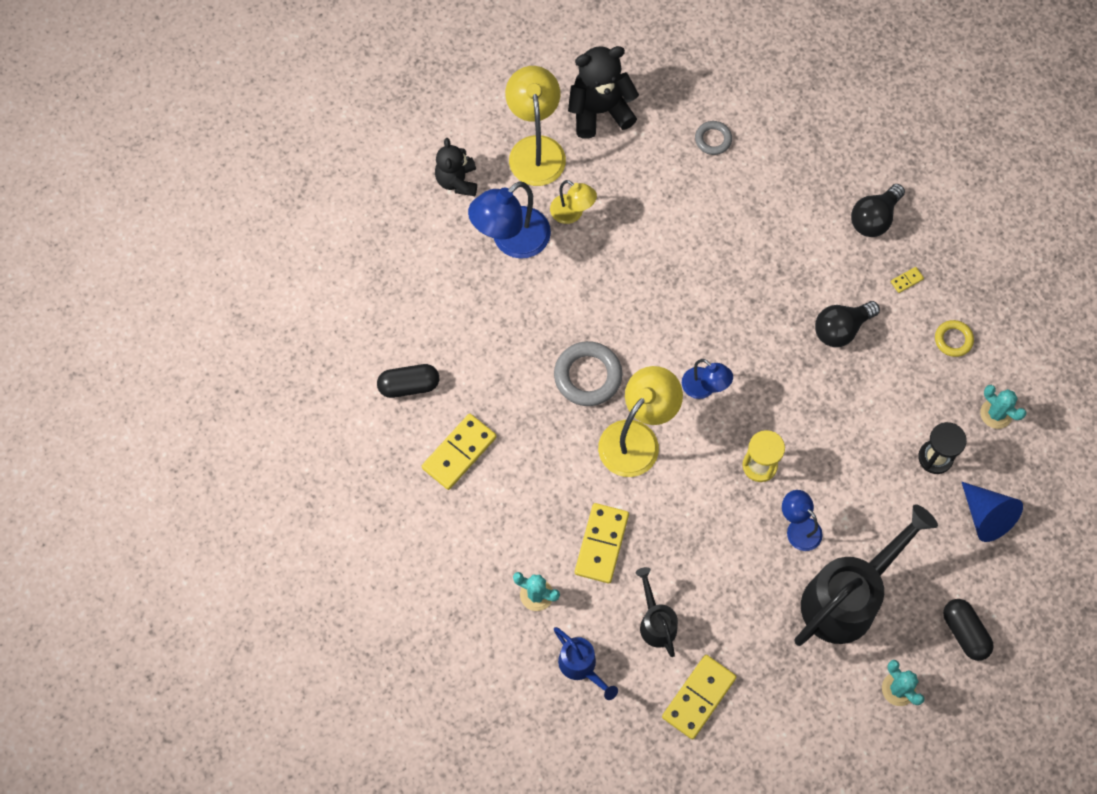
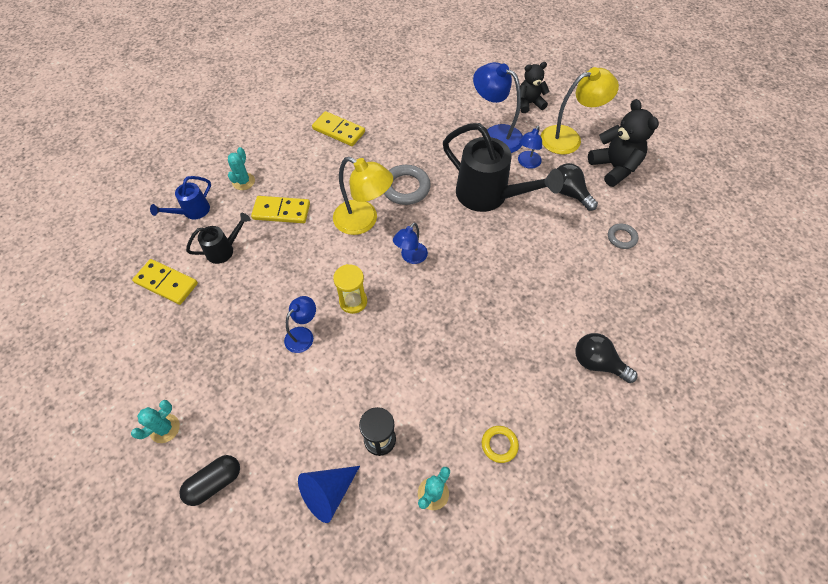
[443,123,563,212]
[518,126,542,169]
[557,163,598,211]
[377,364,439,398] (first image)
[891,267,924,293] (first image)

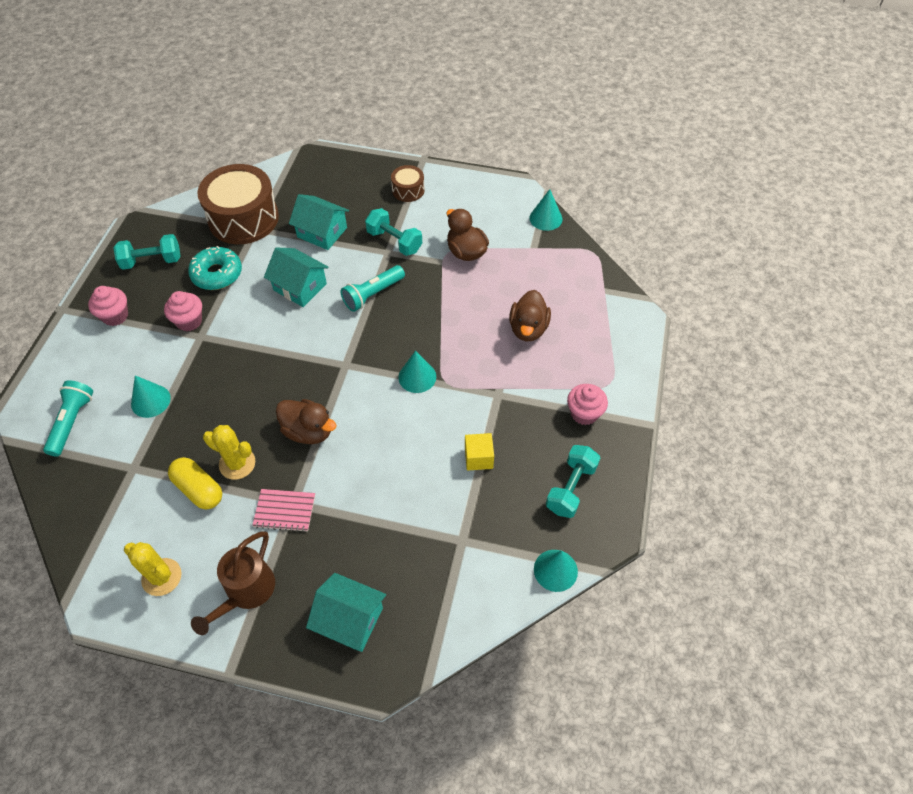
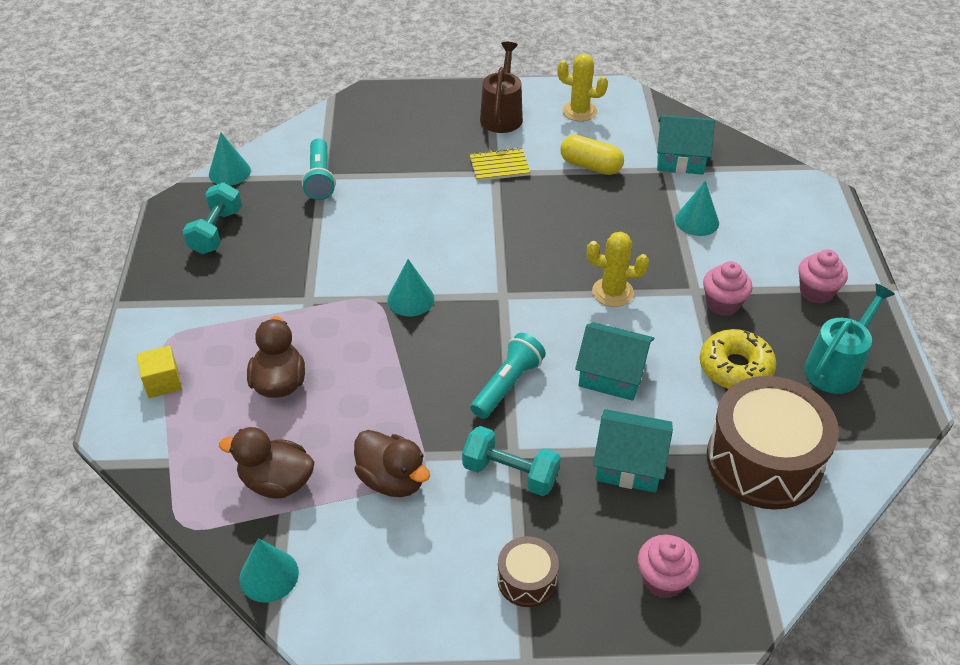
[137,346,182,398]
[219,427,314,499]
[302,138,336,200]
[470,148,530,181]
[587,232,649,307]
[638,535,699,598]
[657,115,715,175]
[700,329,776,389]
[804,284,895,394]

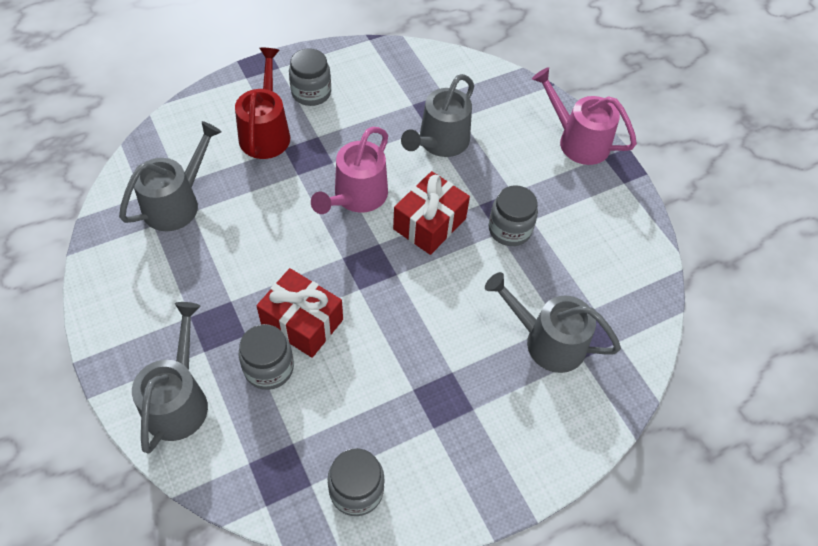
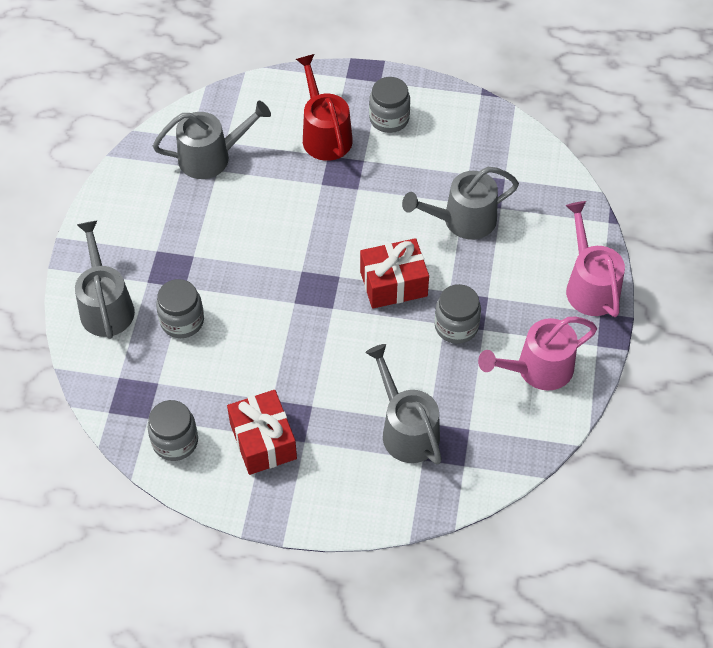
[75,220,135,339]
[227,390,297,475]
[296,54,353,161]
[478,317,597,390]

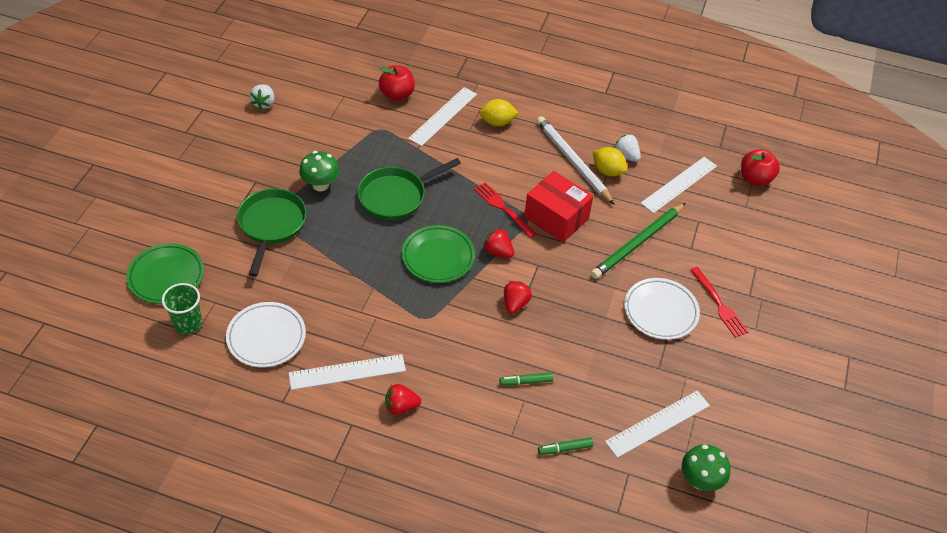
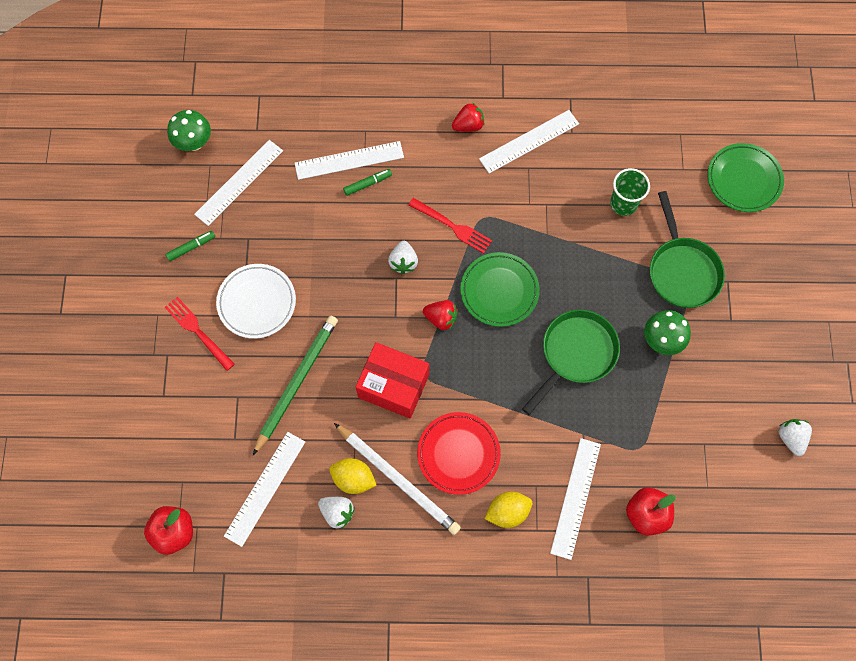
[165,231,215,261]
[295,141,404,180]
[388,241,418,274]
[408,198,492,254]
[417,412,501,495]
[610,168,650,216]
[226,302,306,367] (first image)

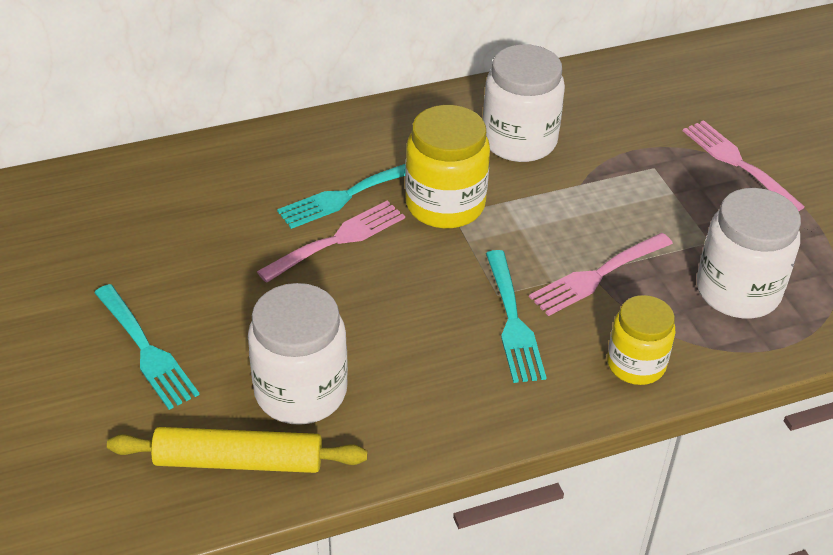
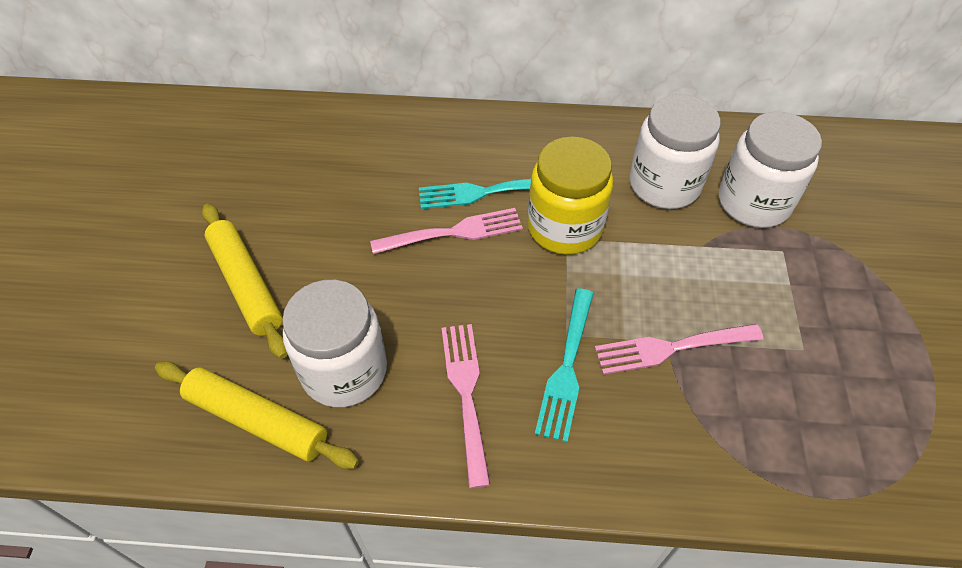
[202,204,287,359]
[441,324,490,488]
[719,112,822,228]
[607,295,675,385] (first image)

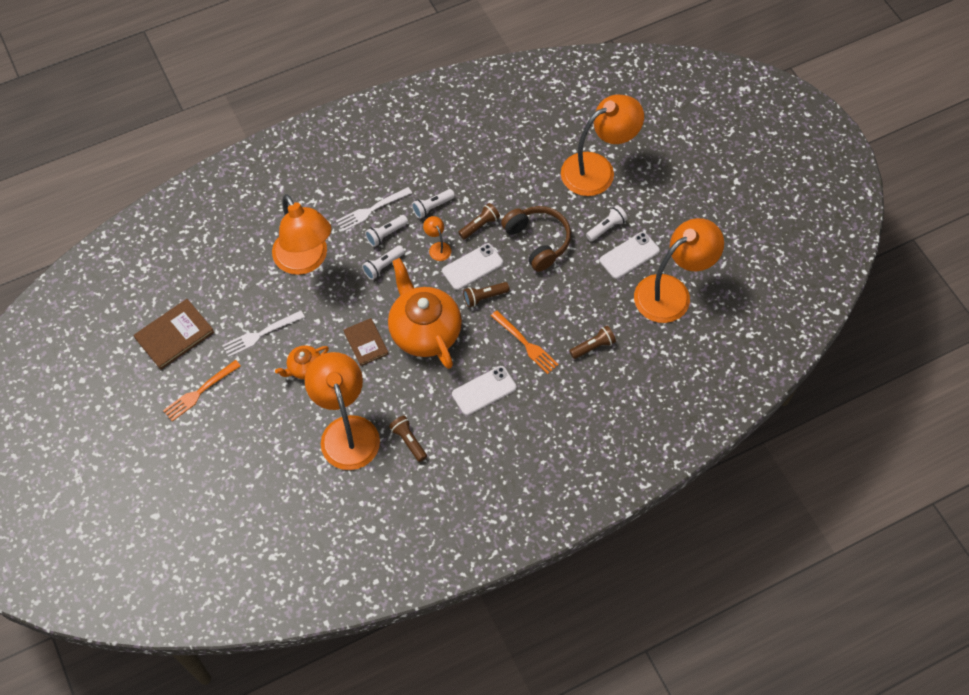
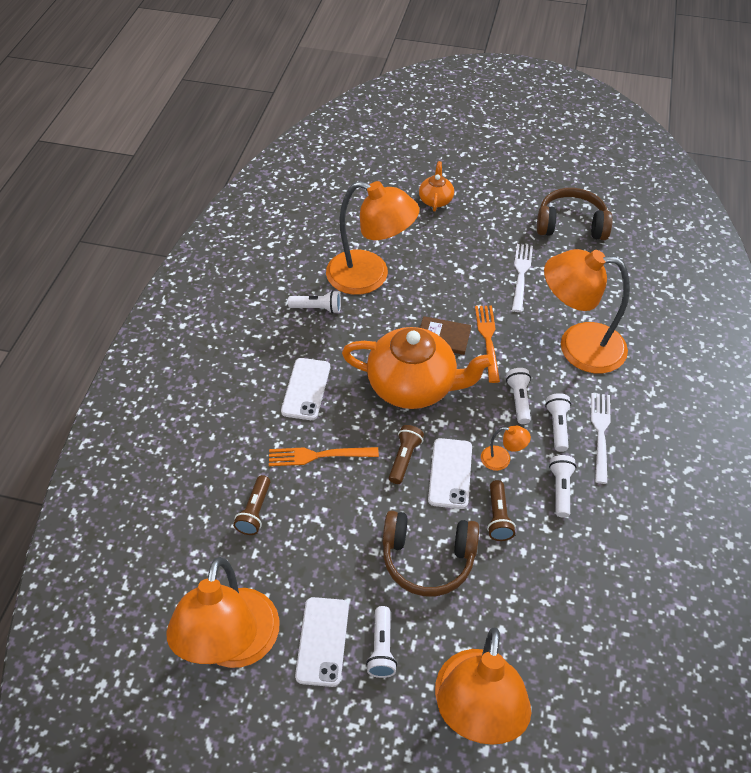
[288,290,341,314]
[419,161,454,212]
[475,306,500,383]
[537,188,612,240]

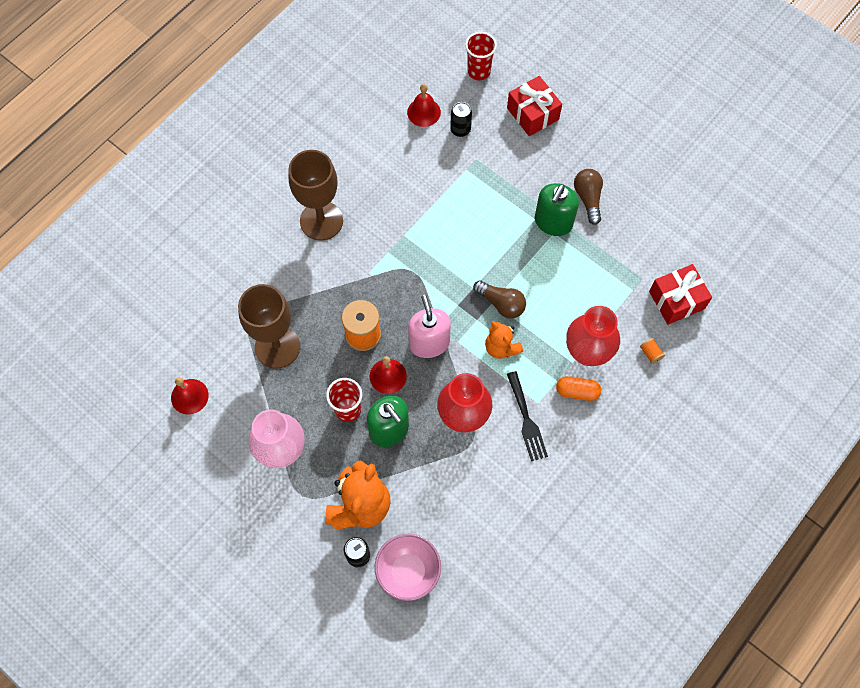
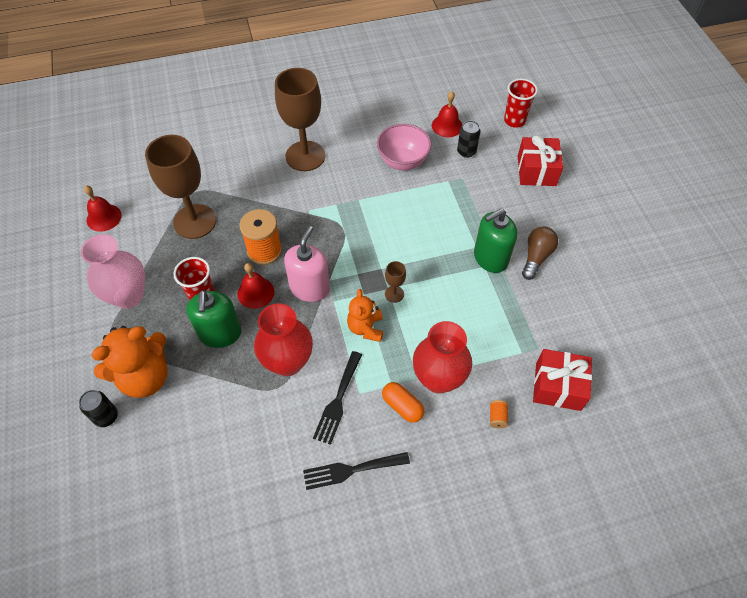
[303,452,410,490]
[377,124,431,171]
[385,261,406,303]

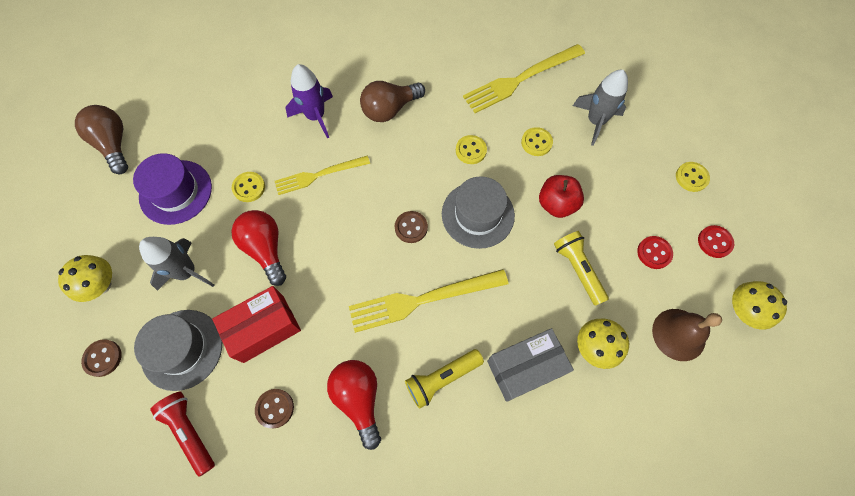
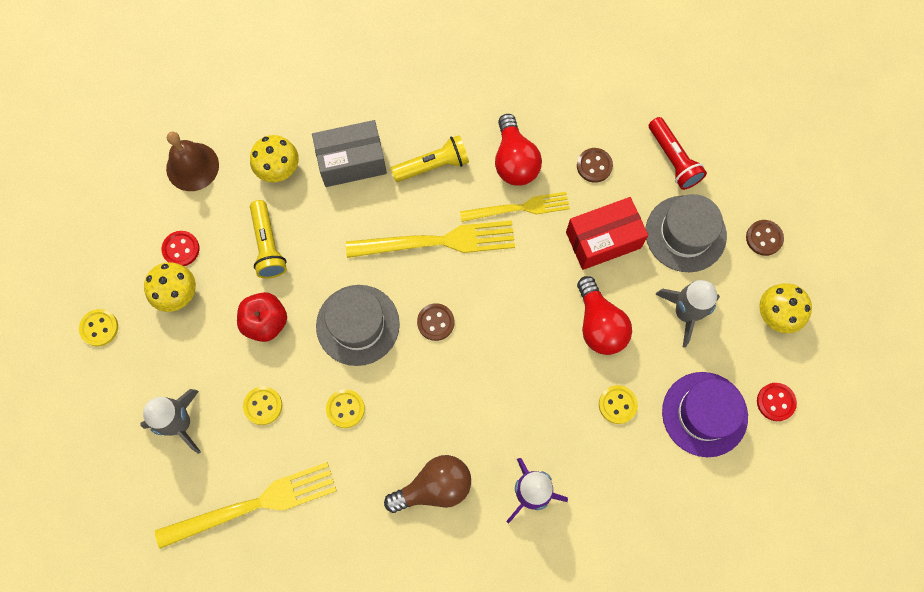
[144,262,196,312]
[460,192,570,222]
[757,383,797,421]
[75,105,128,174] (first image)

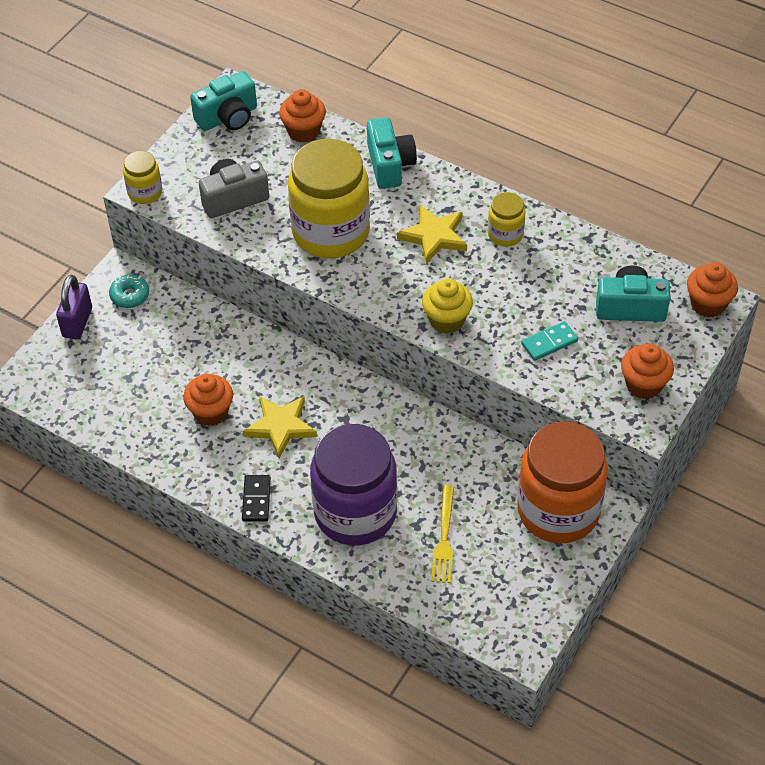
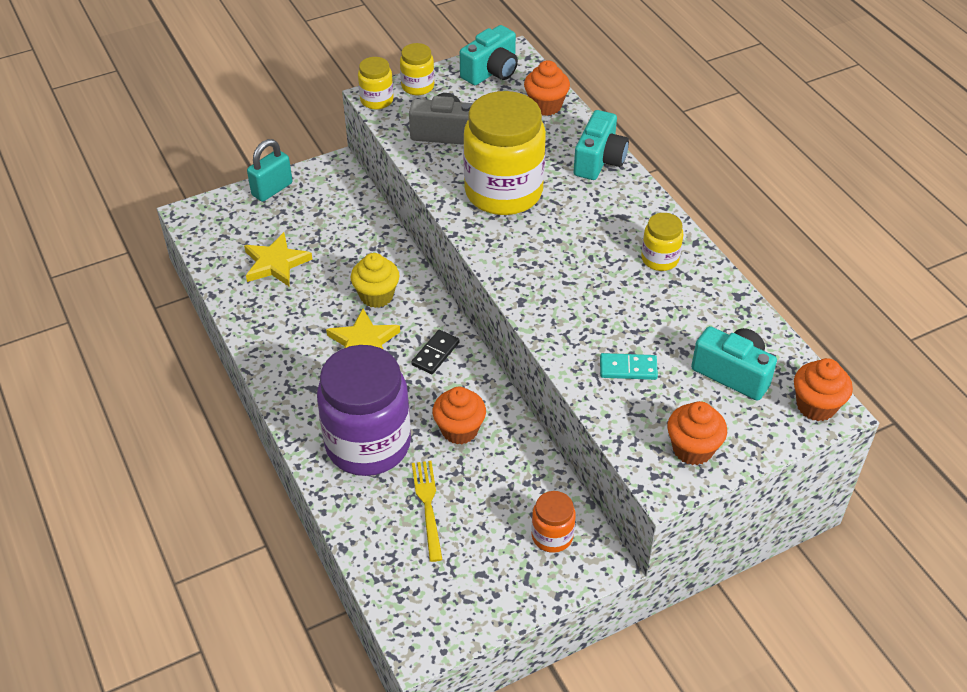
[244,232,312,286]
[247,139,292,202]
[351,253,399,308]
[400,43,434,95]
[411,330,460,374]
[412,461,443,562]
[433,387,486,444]
[460,25,518,85]
[531,491,576,553]
[109,274,149,308] (first image)

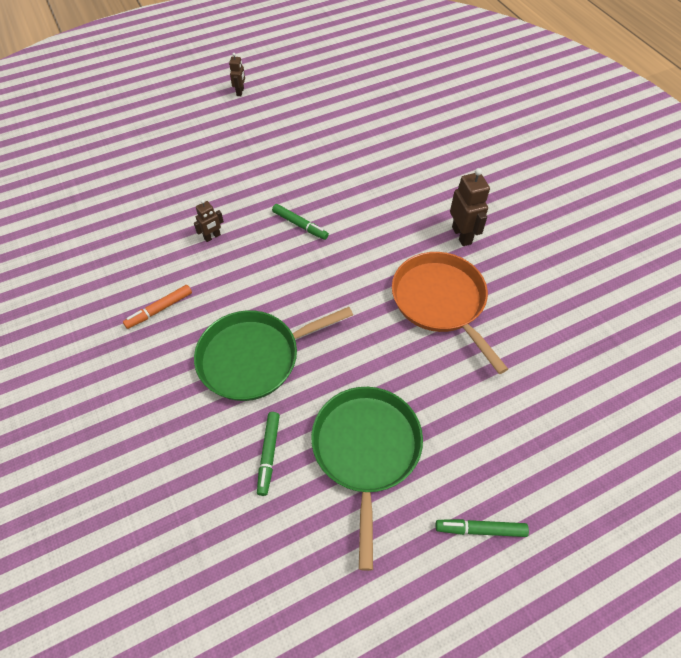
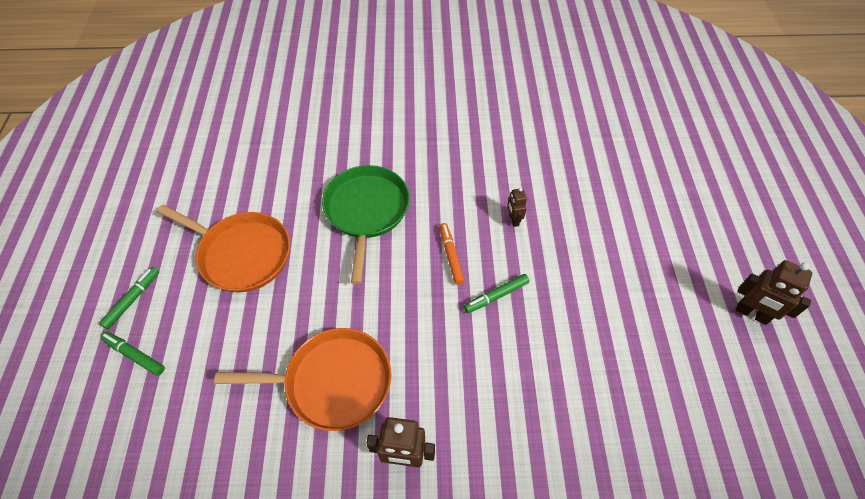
[100,332,165,376]
[157,204,290,292]
[439,223,465,285]
[736,260,812,325]

